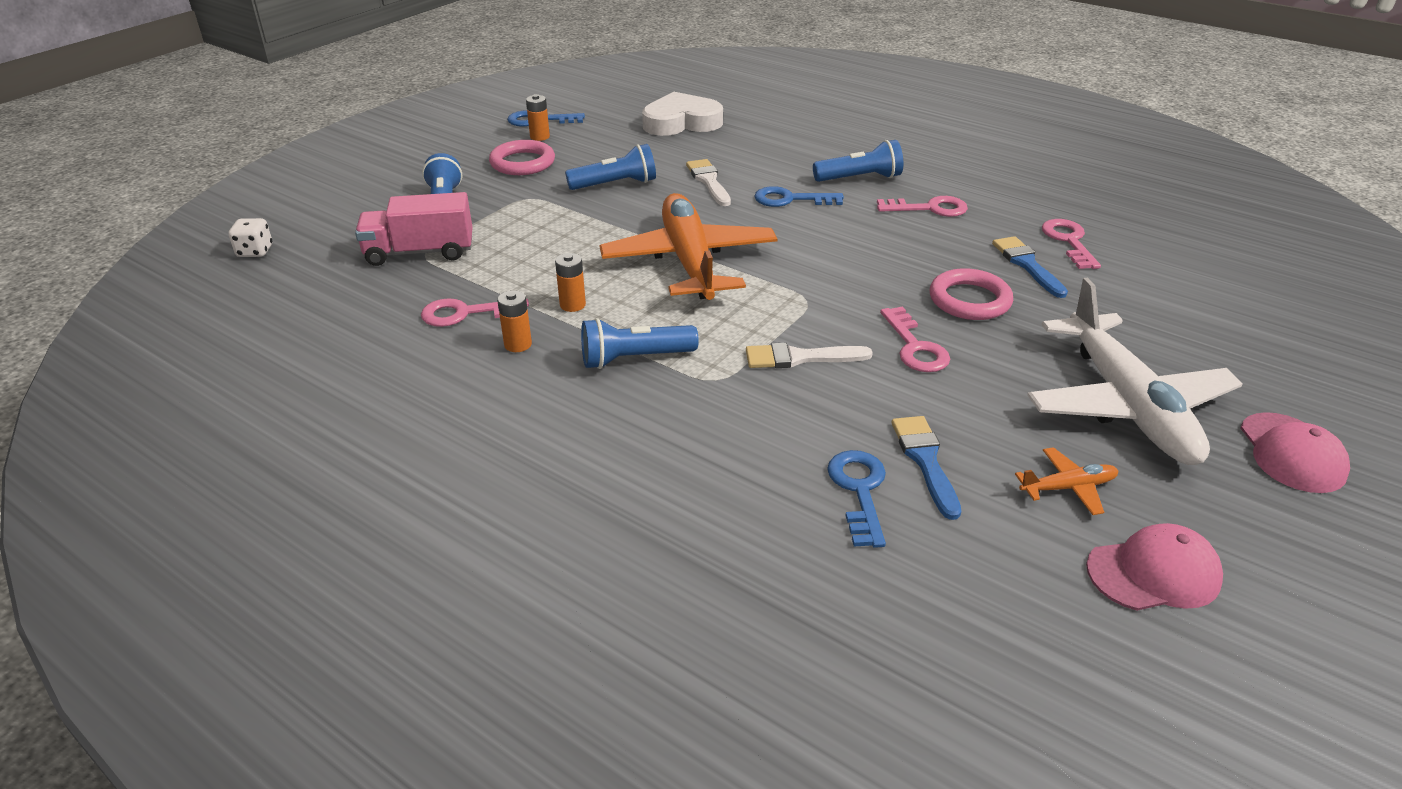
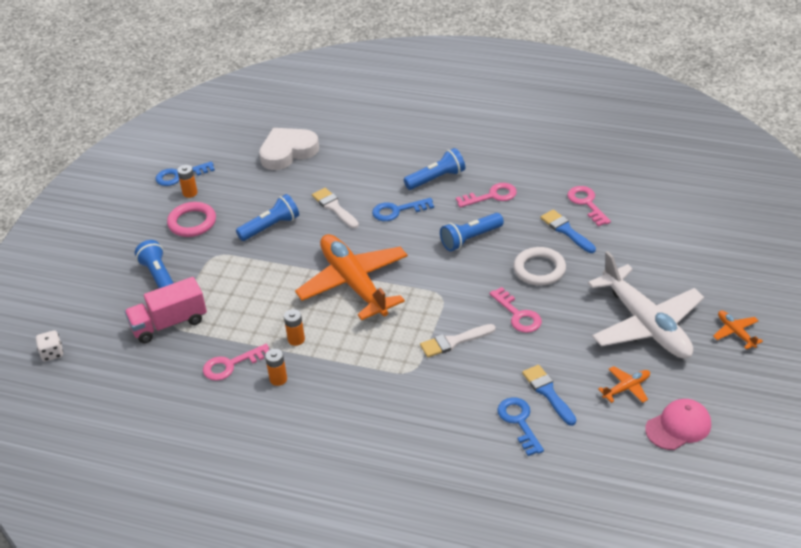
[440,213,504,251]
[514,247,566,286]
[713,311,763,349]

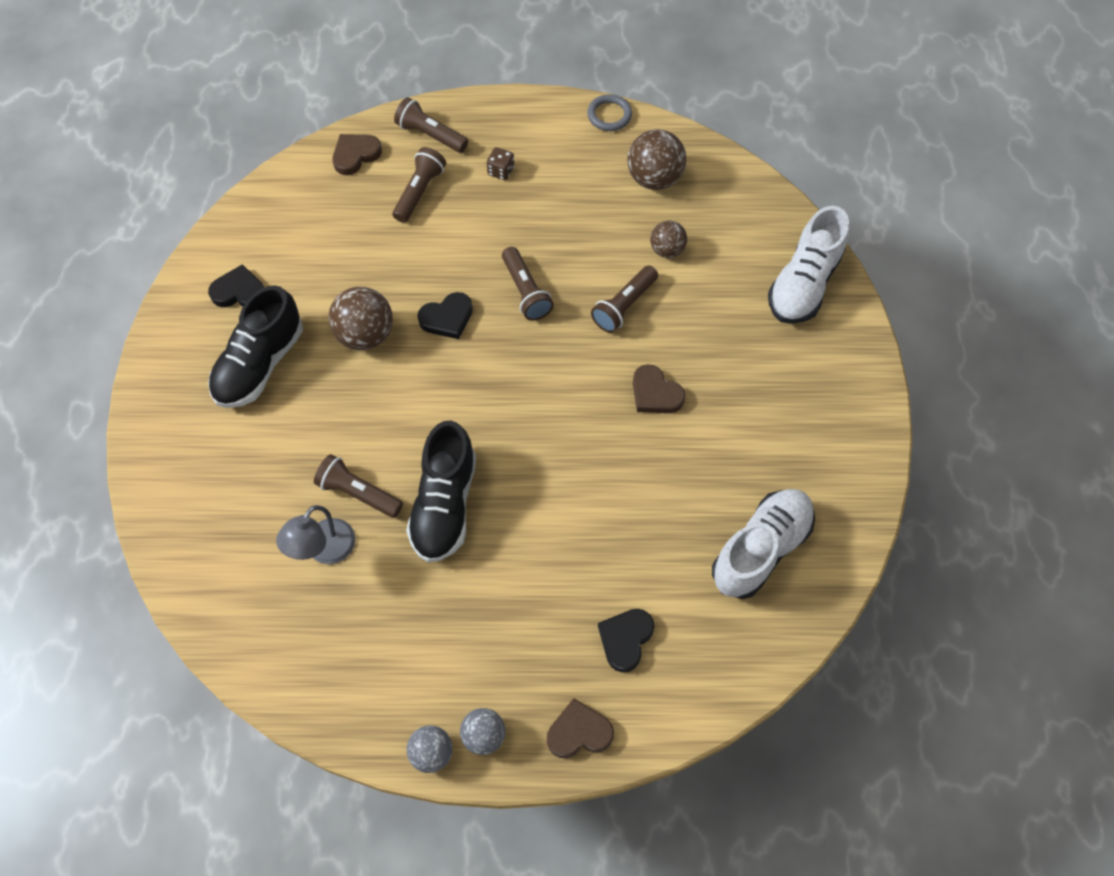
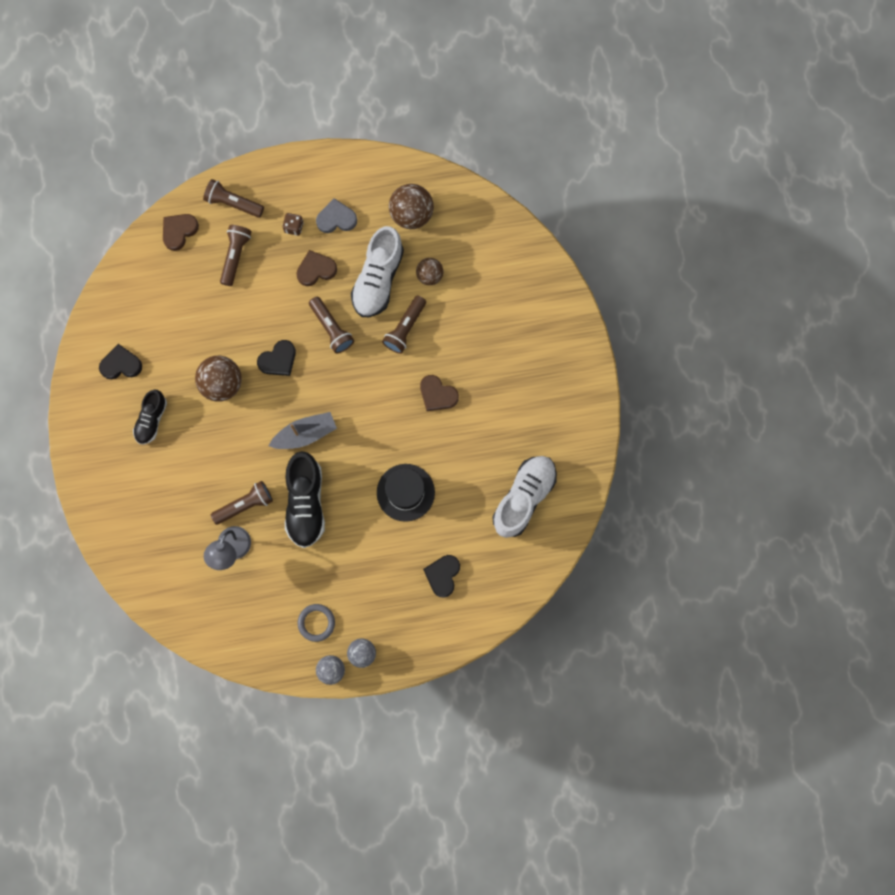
[133,390,167,444]
[211,481,273,525]
[269,412,337,449]
[296,250,337,286]
[298,604,335,642]
[316,198,357,233]
[351,226,404,317]
[377,464,435,522]

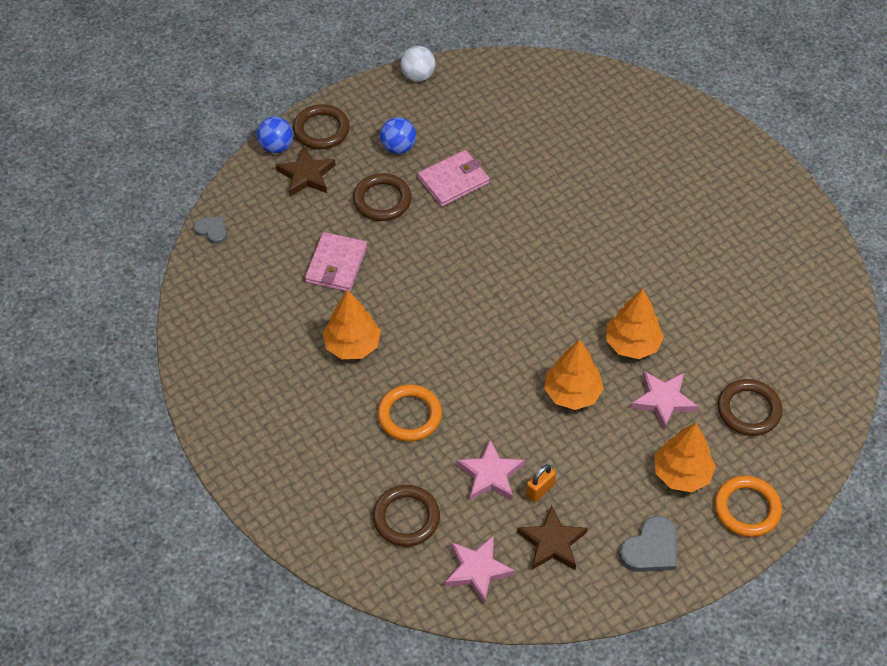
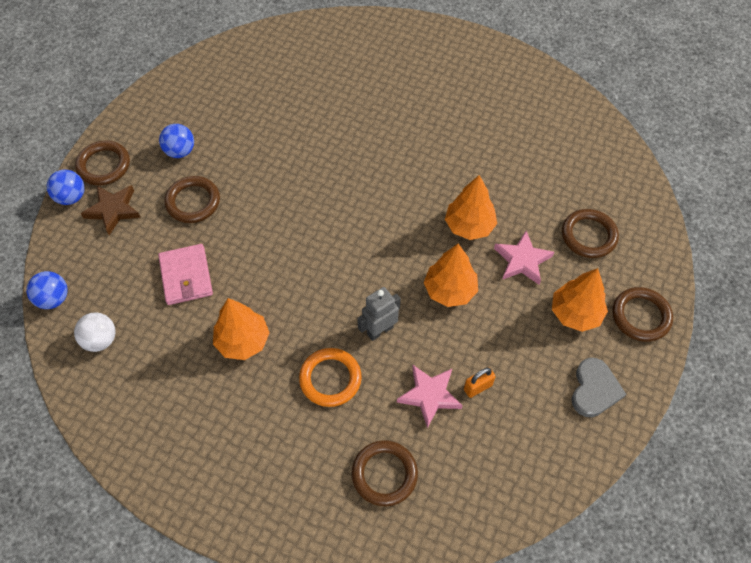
[26,271,68,309]
[74,313,116,352]
[357,287,401,341]
[464,367,496,398]
[612,287,673,342]
[418,150,490,207] (first image)
[445,535,515,604] (first image)
[517,505,588,570] (first image)

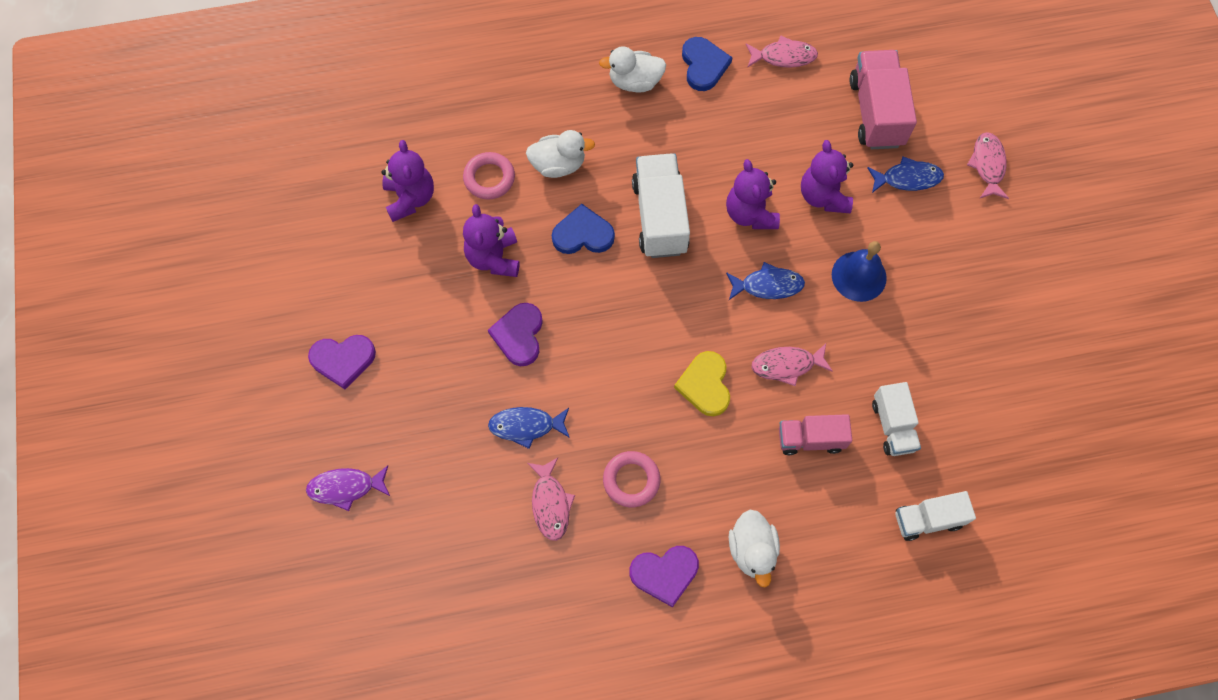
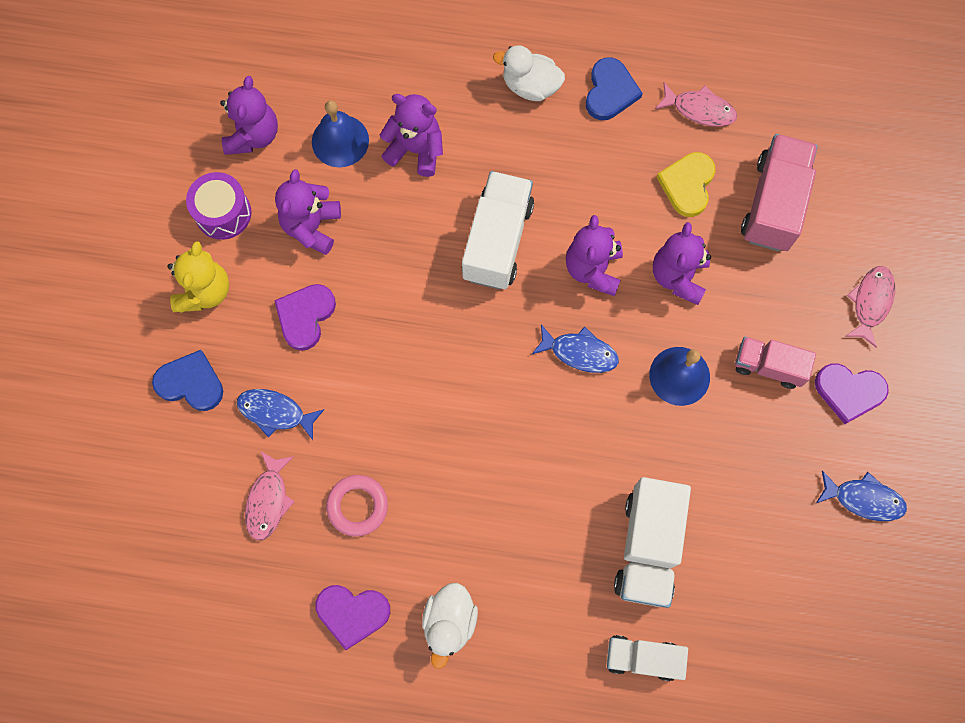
[152,350,223,411]
[167,241,229,313]
[186,172,251,240]
[312,100,369,167]
[380,94,443,177]
[614,477,691,608]
[657,152,715,217]
[735,337,816,389]
[815,363,889,424]
[816,471,907,521]
[306,465,390,511] (first image)
[751,343,833,386] (first image)

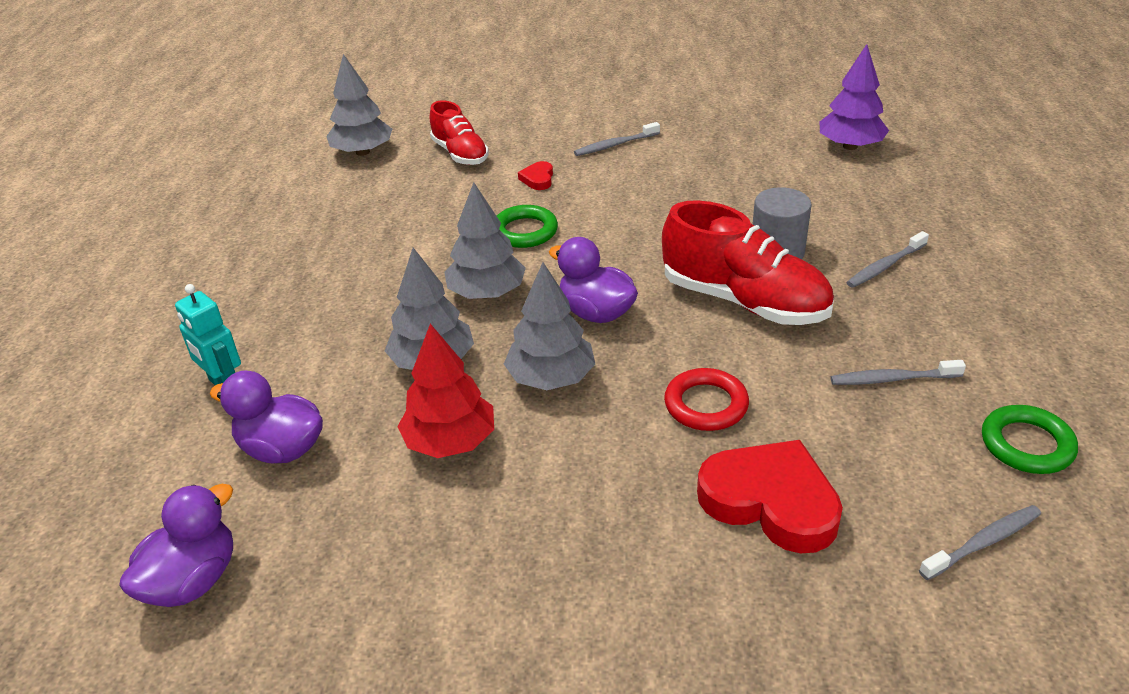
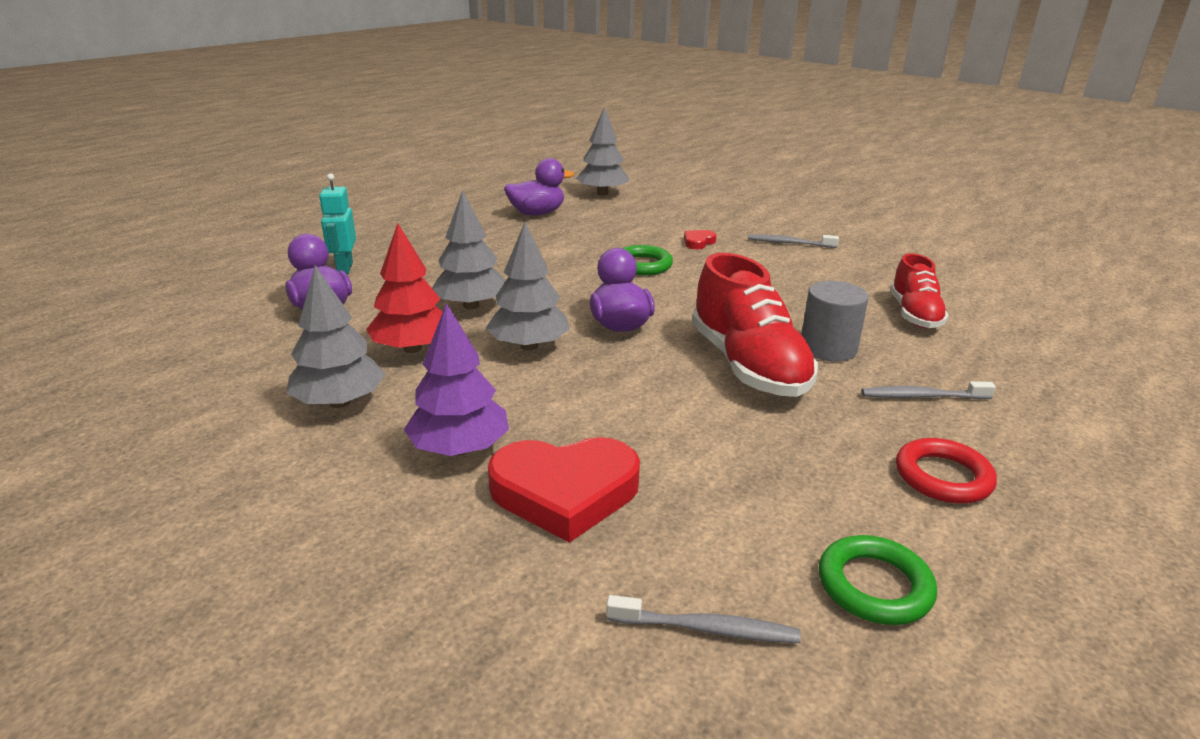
[286,265,385,408]
[404,303,509,456]
[488,437,640,543]
[504,158,574,215]
[890,253,949,328]
[896,438,997,504]
[831,360,966,385] (first image)

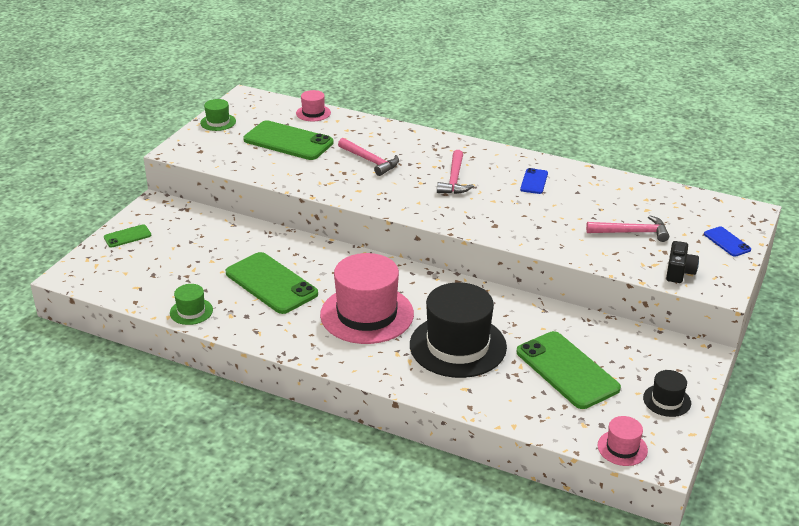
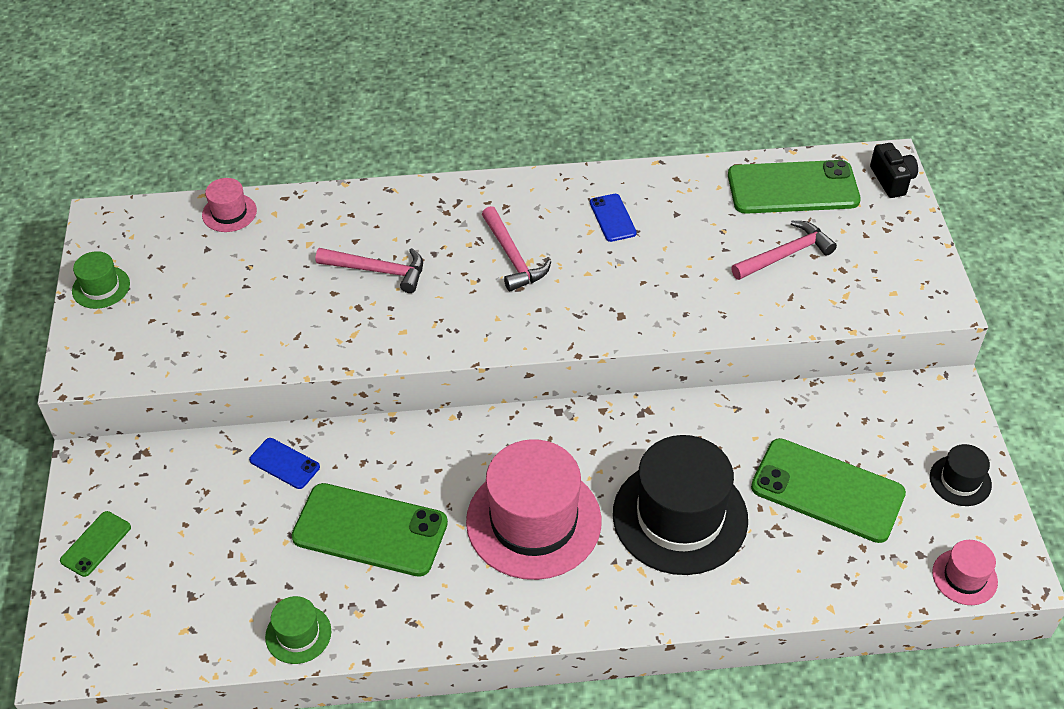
[249,438,320,489]
[728,160,861,214]
[870,143,918,198]

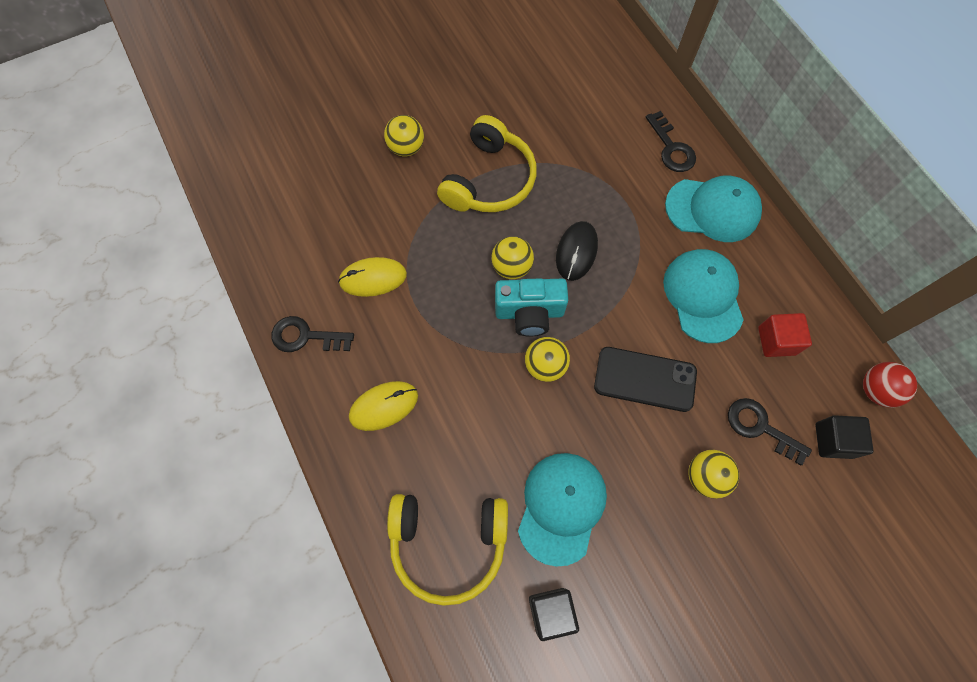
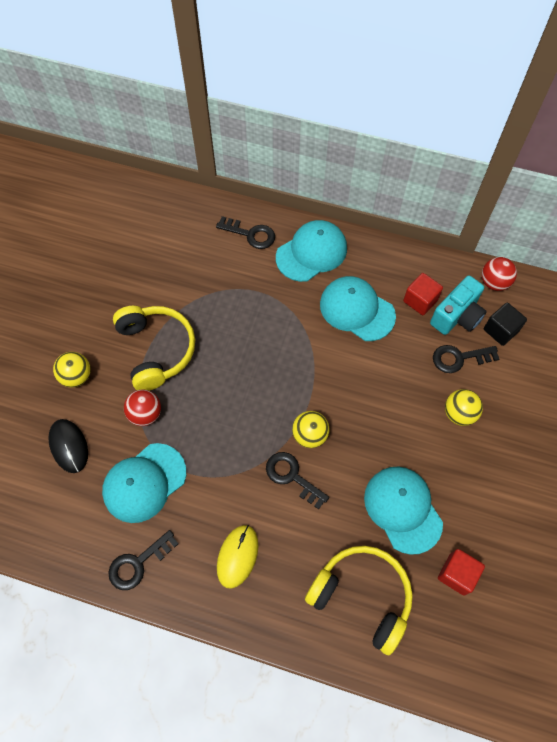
[48,419,88,473]
[102,443,186,523]
[124,390,161,426]
[266,452,329,509]
[305,546,413,655]
[430,276,487,335]
[438,549,485,596]
[491,236,534,279] (first image)
[594,347,697,412] (first image)

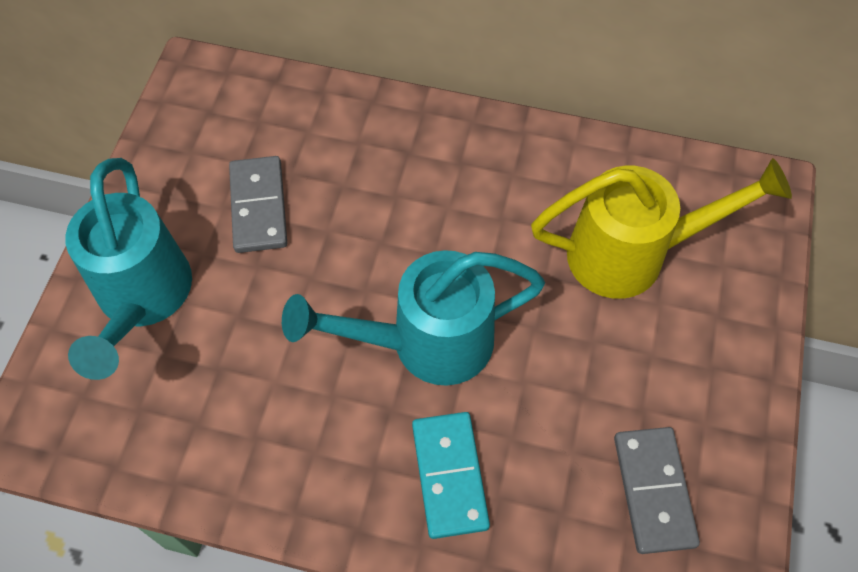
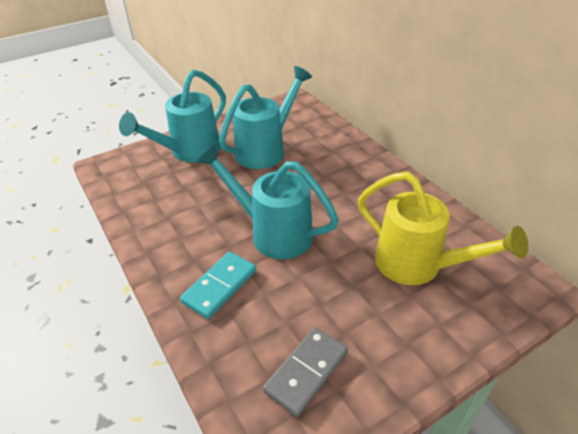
[219,66,312,169]

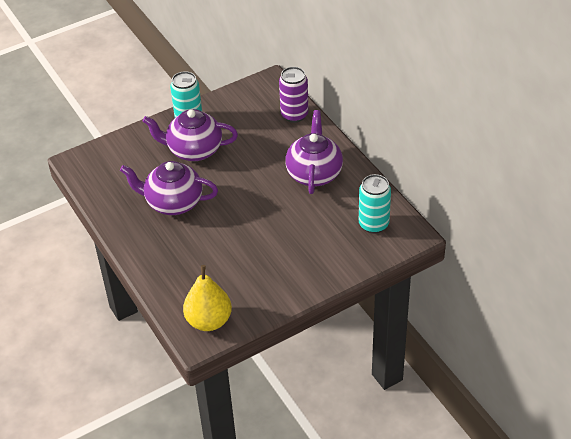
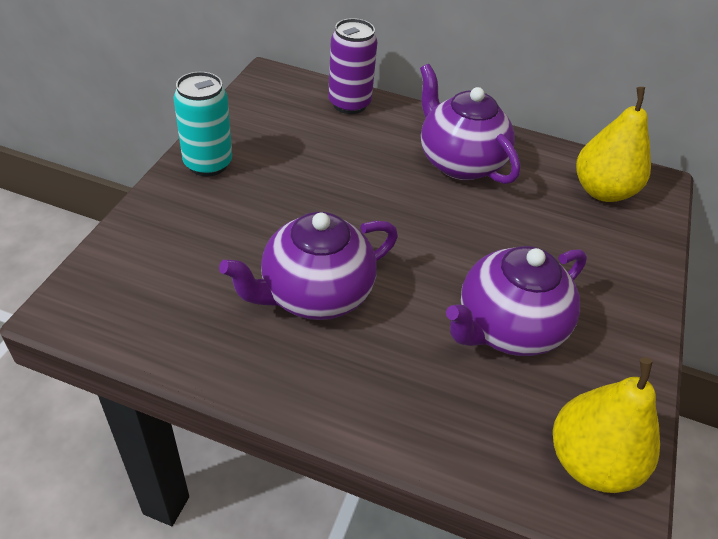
[446,246,587,356]
[576,87,651,202]

